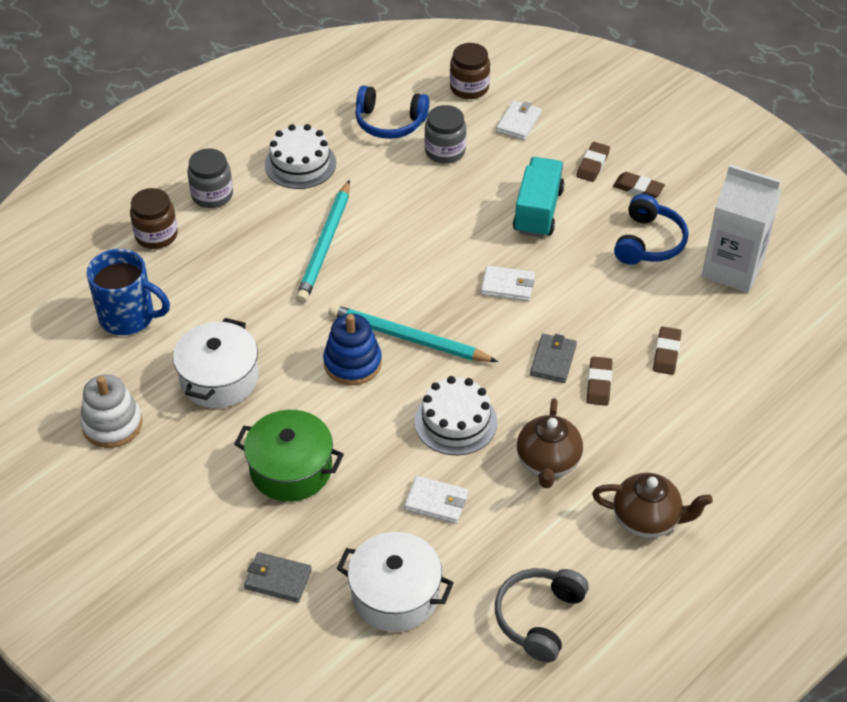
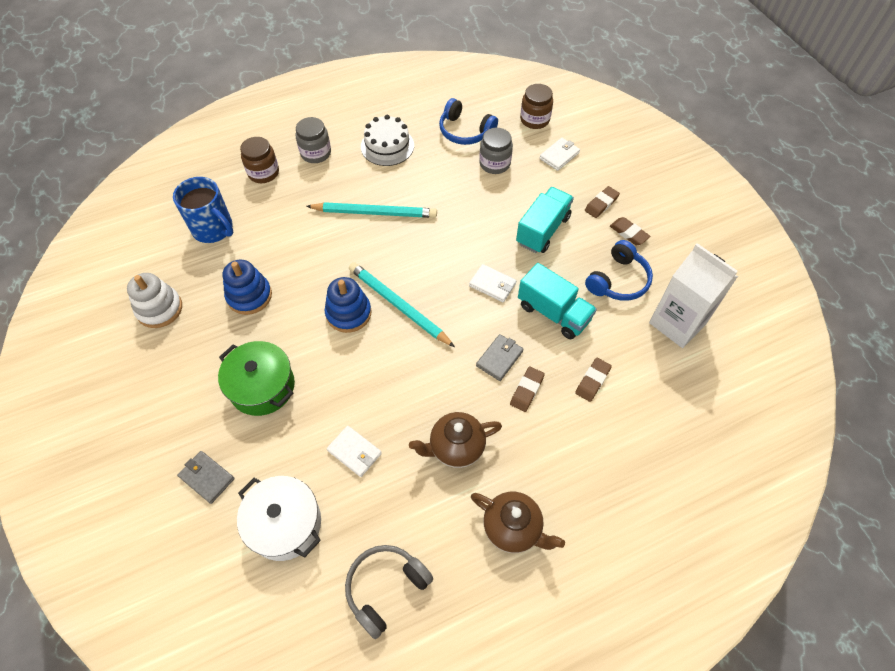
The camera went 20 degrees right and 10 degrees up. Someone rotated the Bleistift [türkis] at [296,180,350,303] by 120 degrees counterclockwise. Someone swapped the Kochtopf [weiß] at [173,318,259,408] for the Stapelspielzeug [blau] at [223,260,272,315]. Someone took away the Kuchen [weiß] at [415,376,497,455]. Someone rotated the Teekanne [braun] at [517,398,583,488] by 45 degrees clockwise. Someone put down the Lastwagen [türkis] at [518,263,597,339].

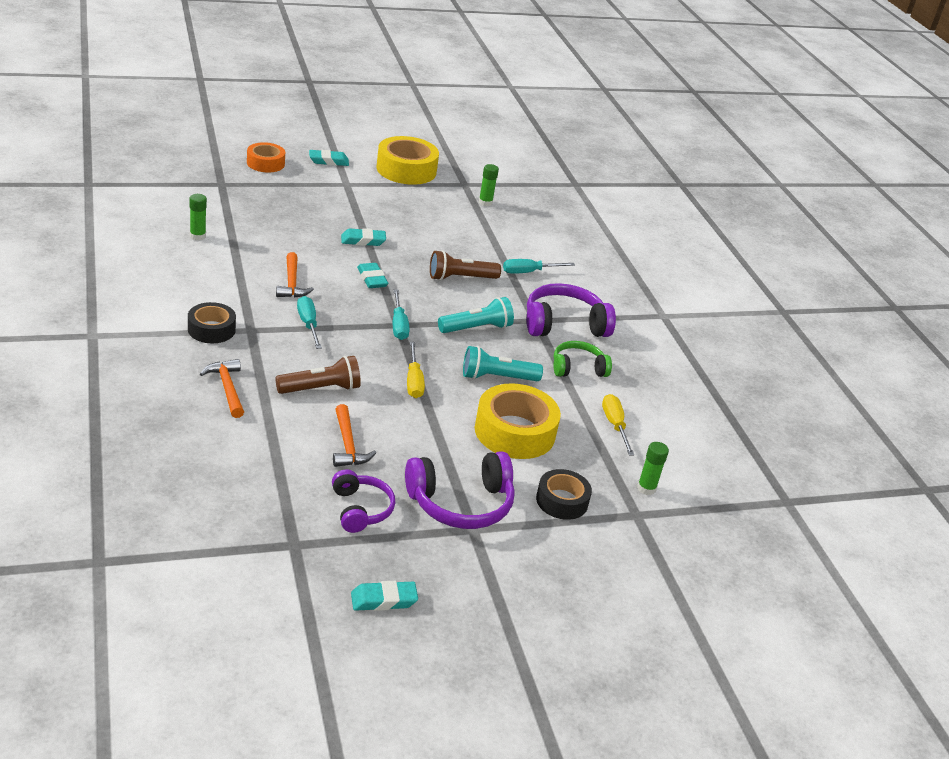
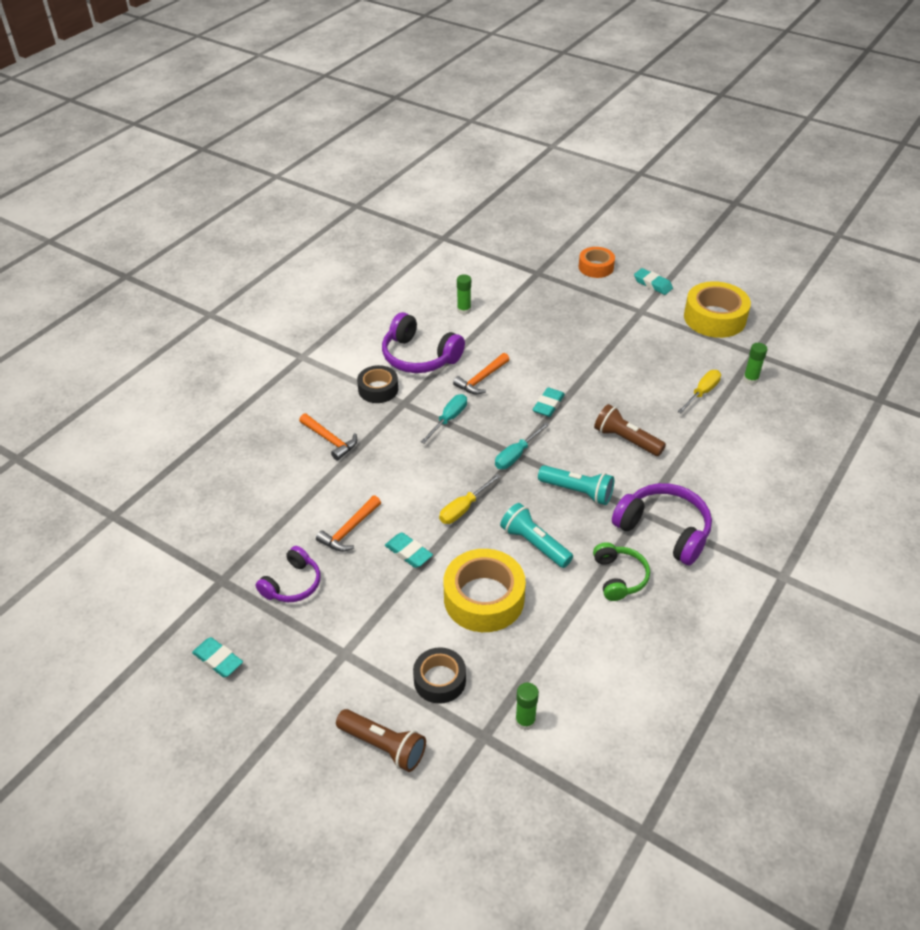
The camera went 55 degrees right and 10 degrees up. Someone carried the Radiergummi [türkis] from [341,228,386,246] to [385,533,433,568]. Someone took away the Schraubenzieher [türkis] at [503,259,575,274]. Someone rotated the Kopfhörer [grün] at [553,341,612,377] by 45 degrees clockwise. Someone carried the Taschenlampe [braun] from [275,356,361,394] to [336,709,426,772]. Someone rotated the Hammer [orange] at [200,359,244,418] by 105 degrees clockwise. Someone carried the Schraubenzieher [gelb] from [602,394,634,455] to [677,370,721,414]. Someone carried the Kopfhörer [lila] from [405,451,515,529] to [382,312,465,373].

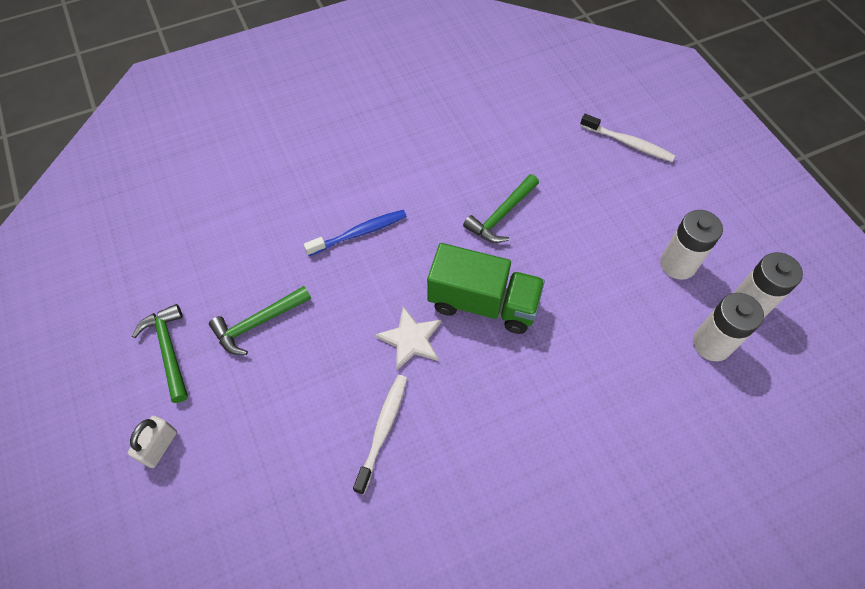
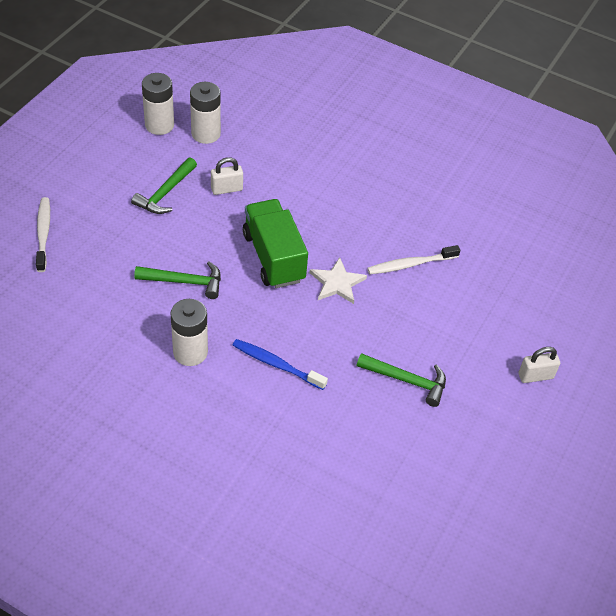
The camera went 130 degrees left and 10 degrees down. Someone carried the Batterie [weiß] from [660,210,723,280] to [170,299,208,366]. Someone carried the Hammer [grün] from [132,304,188,403] to [131,157,197,214]. Someone put down the Vorhängeschloss [weiß] at [211,157,243,195].

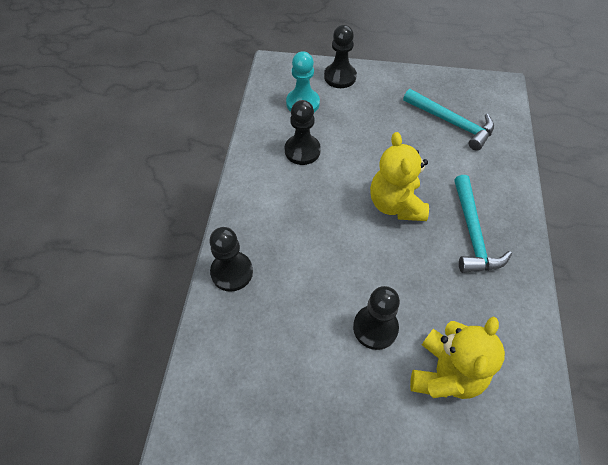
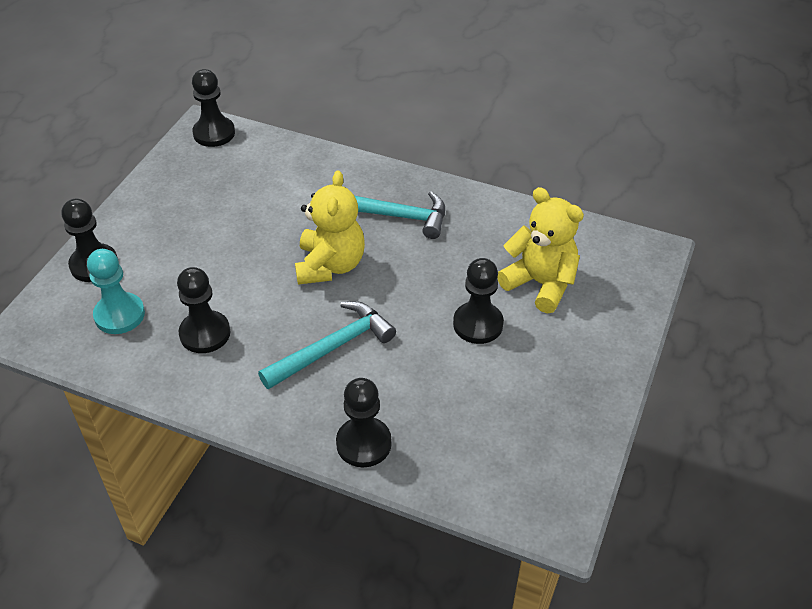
The camera went 75 degrees left and 10 degrees down. Someone carried the Hammer [türkis] from [403,89,494,151] to [258,301,396,389]. Someone rotated the Teddybär [gelb] at [370,132,429,221] by 90 degrees counterclockwise. Someone put down the Bauer [schwarz] at [192,69,235,147].

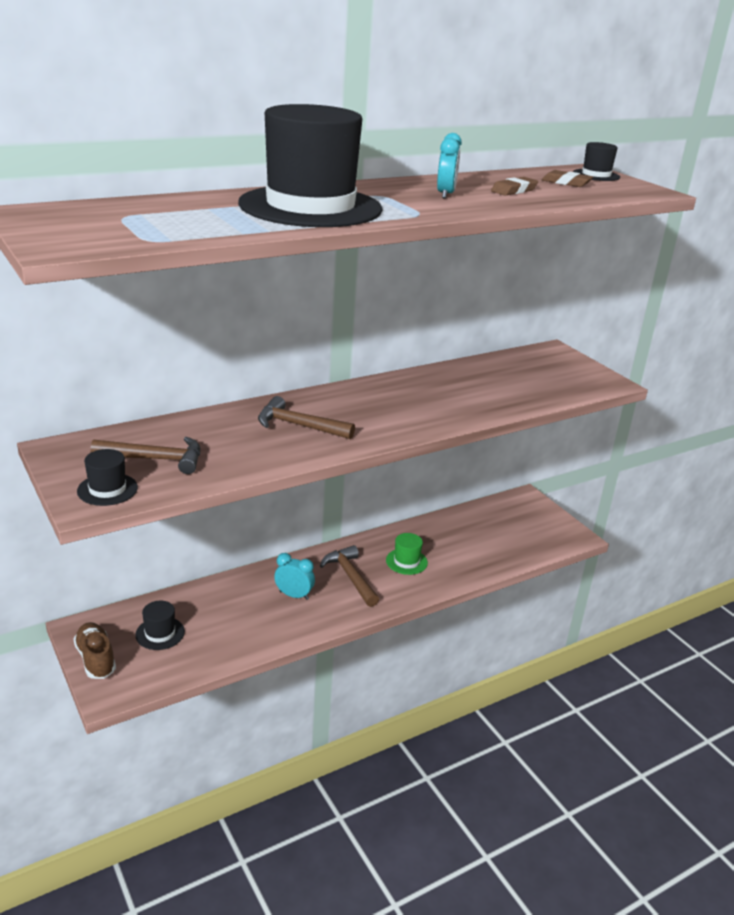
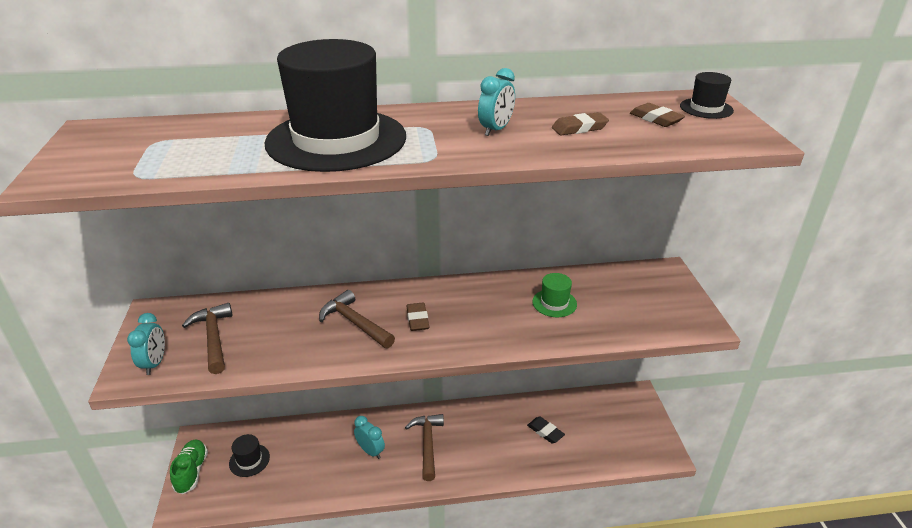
The camera went 25 degrees right and 5 degrees up. Someone rotated the Hammer [braun] at [91,437,200,474] by 135 degrees counterclockwise. Someone swapped the Hut [schwarz] at [77,449,138,506] for the Wecker [türkis] at [127,313,165,375]. Someone carried the Hut [grün] from [386,533,428,575] to [532,273,577,317]. Someone repainted the Schuh [braun] at [73,622,116,679], which became the Schuh [grün] at [170,440,208,494]. Someone put down the Radiergummi [braun] at [406,303,430,331]. Someone put down the Radiergummi [schwarz] at [527,417,565,443].

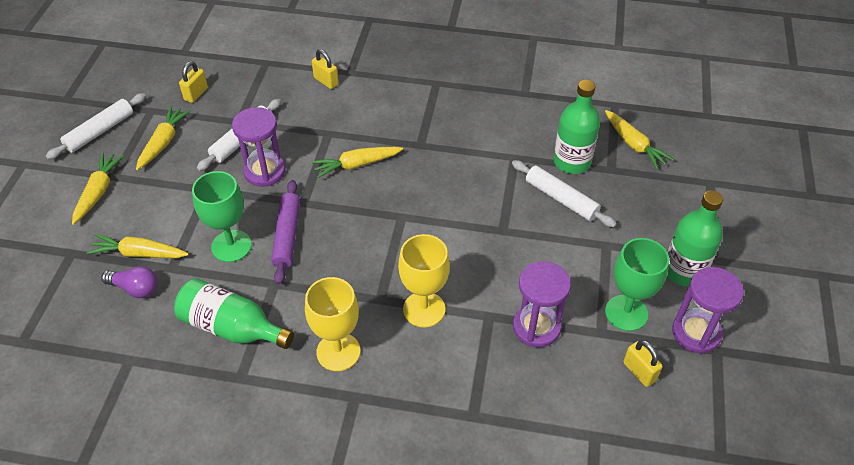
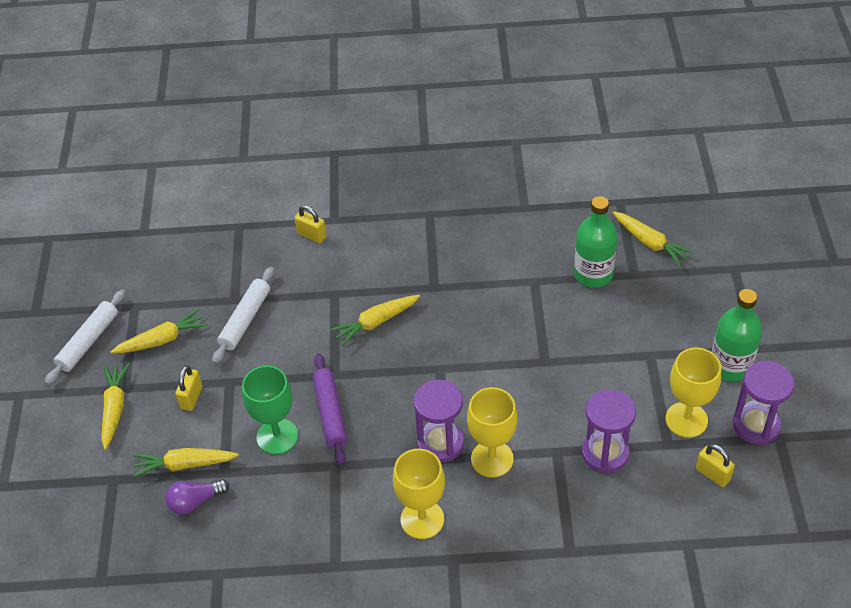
The camera went 10 degrees left and 0 degrees up. Someone carried the Vorhängeschloss [gelb] from [179,61,208,103] to [175,366,203,411]. Someone rotated the Karotte [gelb] at [136,106,191,170] by 60 degrees clockwise. Someone carried the Sanduhr [lila] from [232,107,285,187] to [414,380,464,463]. Someone took away the Nudelholz [weiß] at [512,160,617,227]. Someone repainted the Kelch [grün] at [605,238,669,331], which became the Kelch [gelb] at [666,347,721,438]. Someone rotated the Glühbirne [lila] at [101,266,157,298] by 150 degrees clockwise. Someone took away the Flasche [grün] at [174,278,294,349].

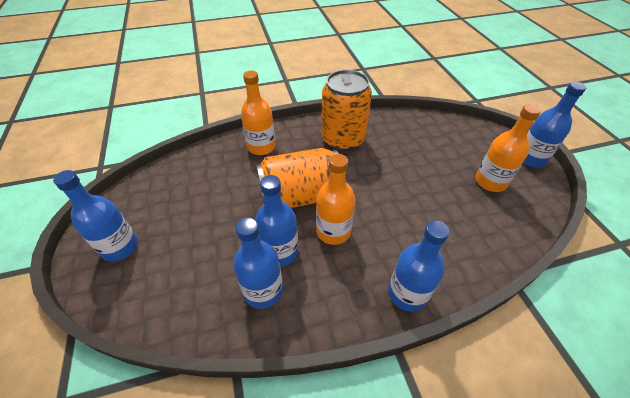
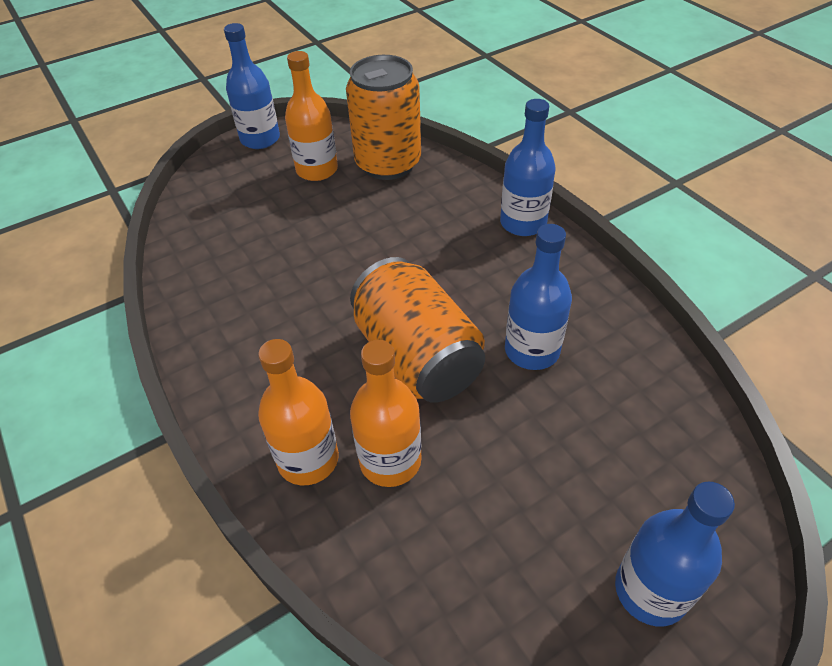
The camera went 105 degrees left and 0 degrees up. Someone carried the Dose [orange] from [321,70,372,151] to [346,55,421,180]. Someone carried the Flasche [orange] from [316,154,356,245] to [350,340,422,487]. Someone took away the Flasche [blau] at [233,217,283,309].

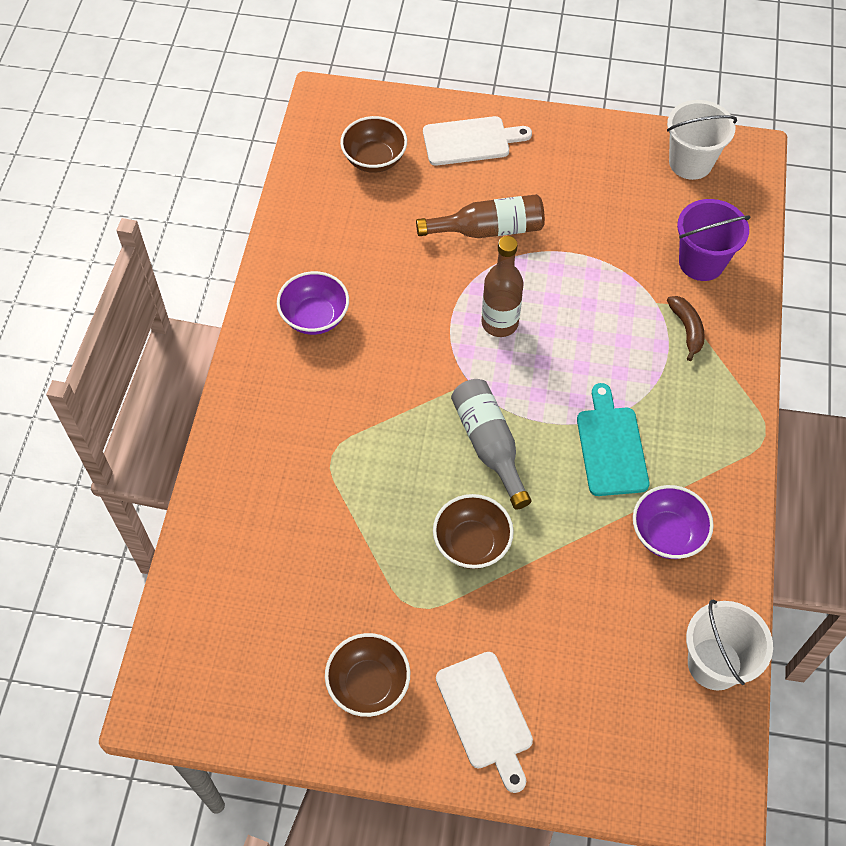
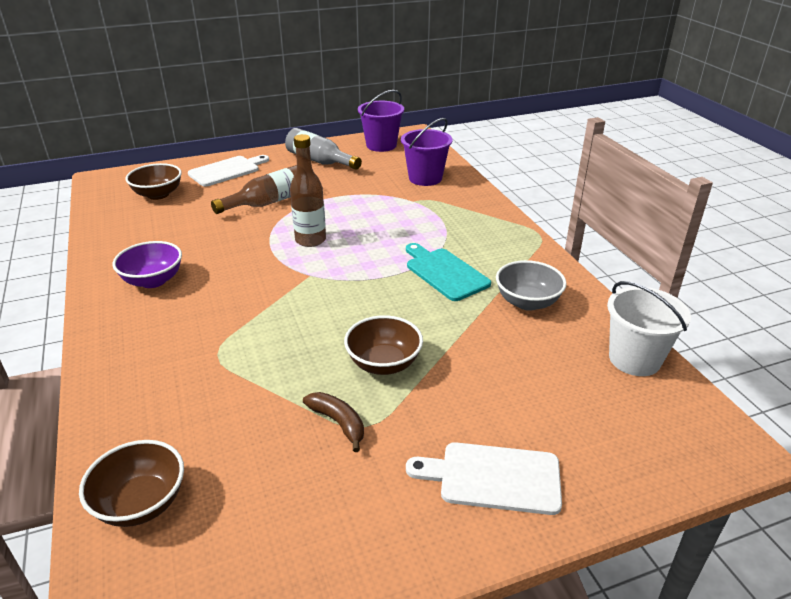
The camera went 30 degrees left and 25 degrees down. Someone repainted the Eimer [weiß] at [667,100,737,180], which became the Eimer [lila] at [358,90,404,152]. Someone carried the Banane [braun] from [667,296,705,361] to [303,392,364,452]. Someone carried the Flasche [grau] from [451,379,532,510] to [285,128,362,170]. Someone repainted the Schüssel [lila] at [633,485,714,559], which became the Schüssel [grau] at [496,260,567,311]. Someone carried the Schüssel [braun] from [325,633,410,717] to [79,440,184,527]. Someone rotated the Schneidebrett [weiß] at [436,652,533,793] by 150 degrees clockwise.

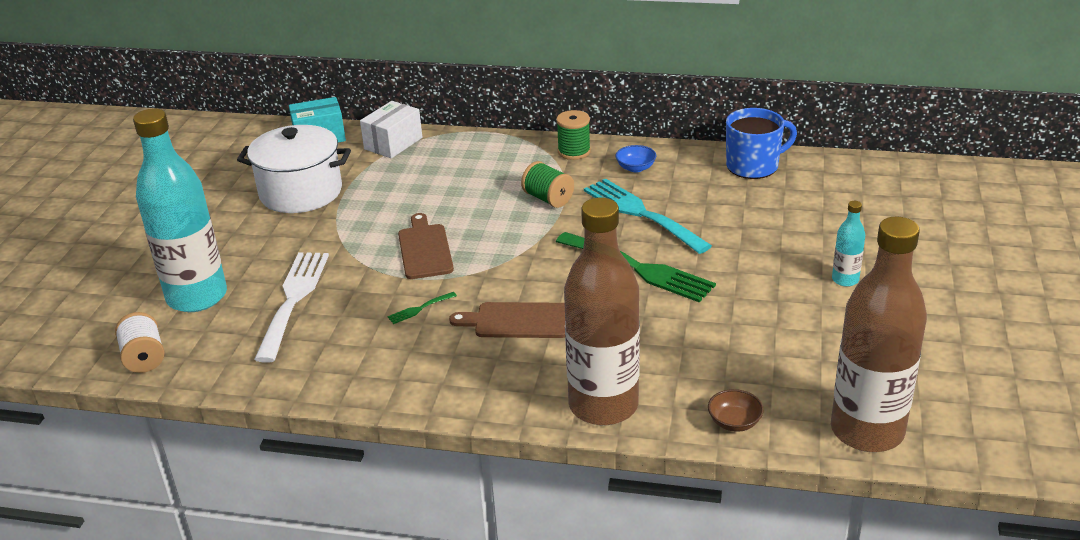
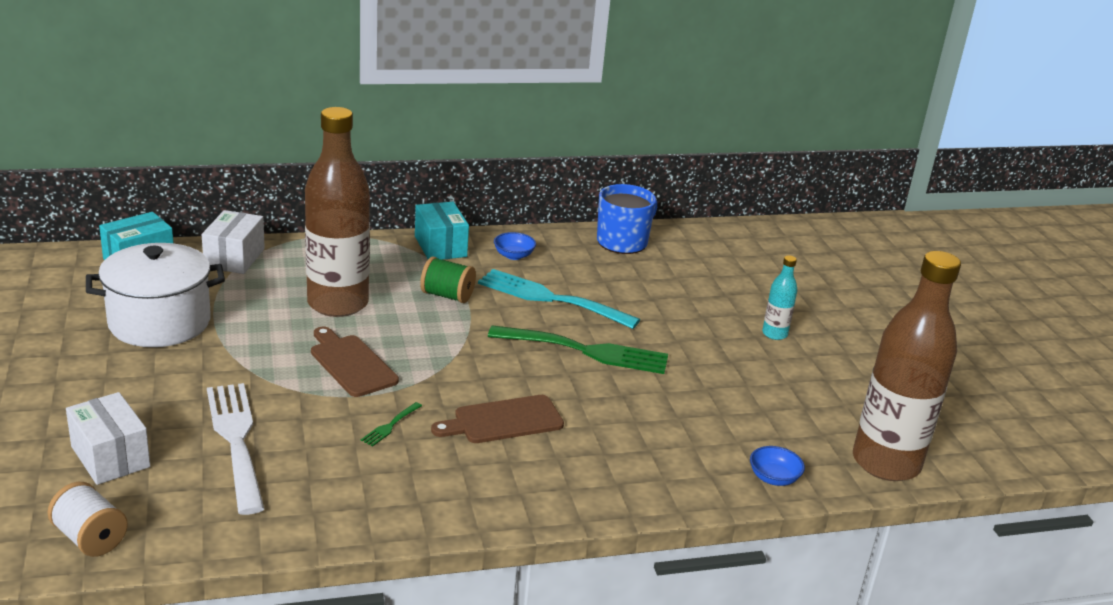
The camera went 30 degrees left and 5 degrees down. Someone swapped the Flasche [türkis] at [133,109,227,312] for the Schachtel [weiß] at [66,392,150,485]. Someone swapped the Garnrolle [grün] at [556,110,591,160] for the Schachtel [türkis] at [415,202,469,260]. Someone carried the Flasche [braun] from [564,197,640,425] to [305,107,370,317]. Someone repainted the Schüssel [braun] at [708,389,764,432], which became the Schüssel [blau] at [750,446,805,486].

